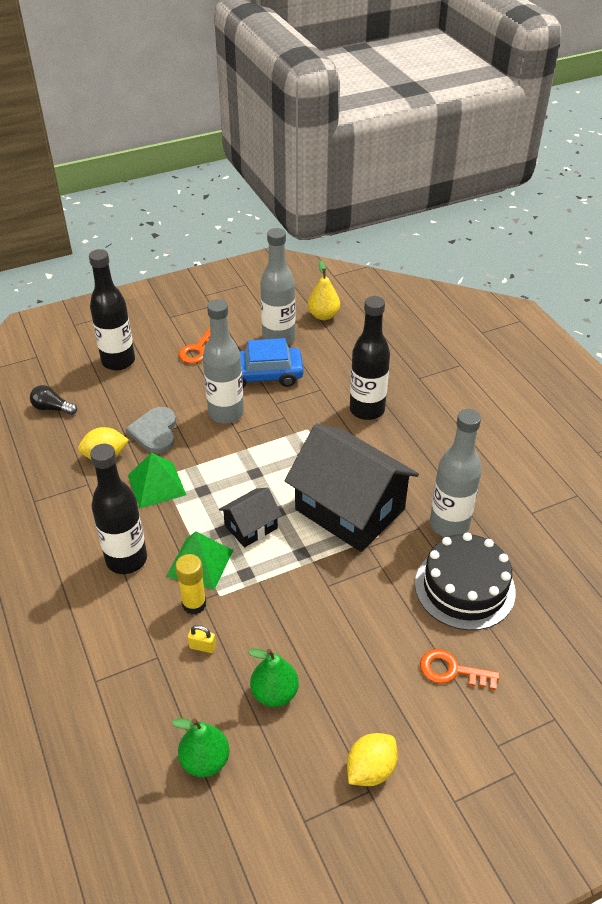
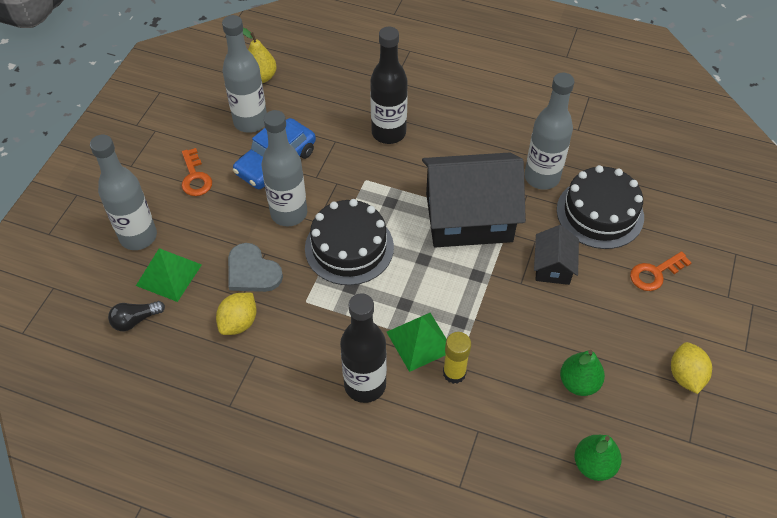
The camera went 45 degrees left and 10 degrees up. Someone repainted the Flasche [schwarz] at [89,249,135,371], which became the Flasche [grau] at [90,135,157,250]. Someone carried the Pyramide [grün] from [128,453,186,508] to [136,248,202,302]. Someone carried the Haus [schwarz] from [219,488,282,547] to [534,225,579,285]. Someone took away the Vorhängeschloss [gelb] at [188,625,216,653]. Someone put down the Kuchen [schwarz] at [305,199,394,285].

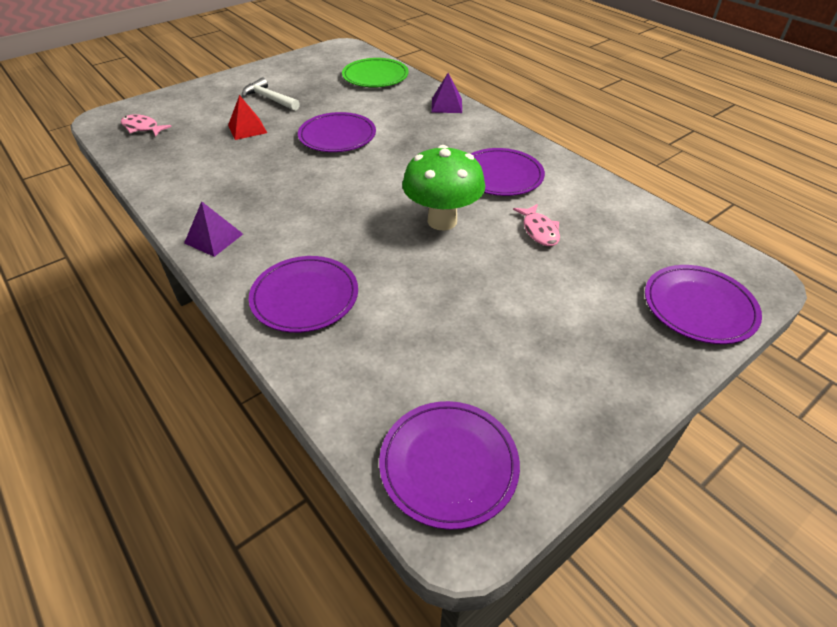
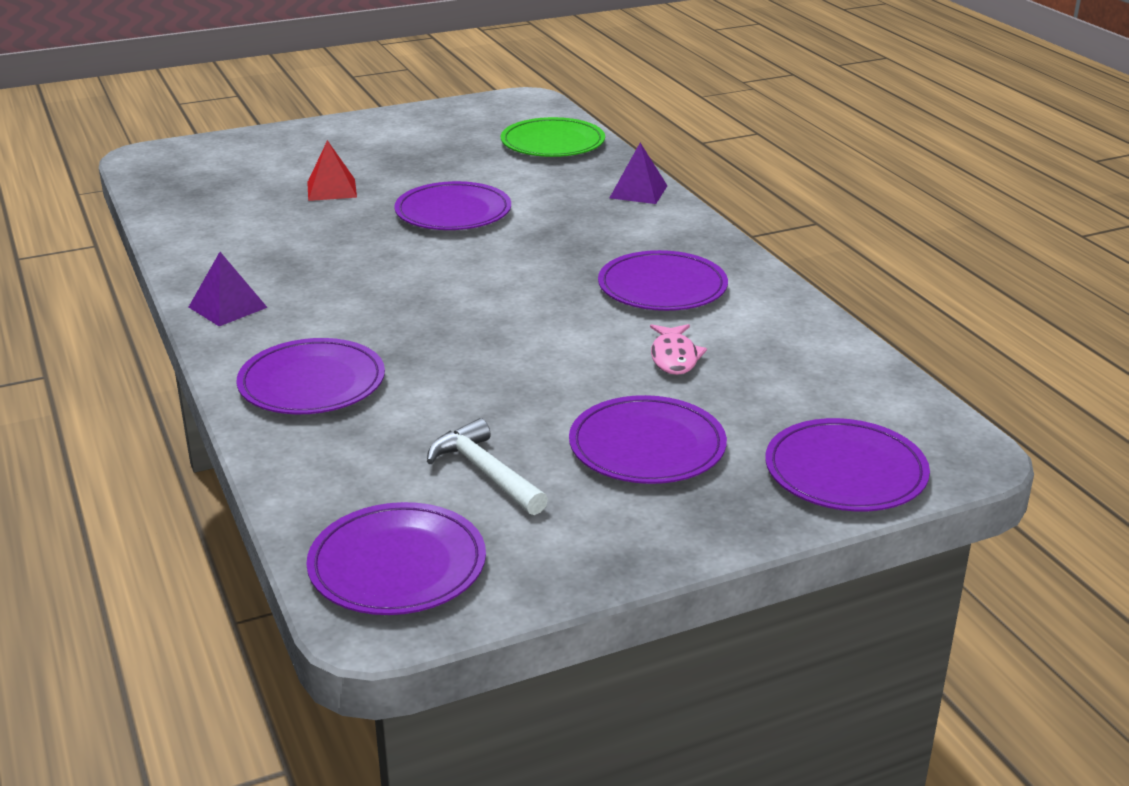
The camera went 15 degrees right and 15 degrees down. Someone carried the Hammer [weiß] from [242,77,300,111] to [427,418,548,515]. Someone took away the Fisch [rosa] at [121,114,172,137]. Someone took away the Pilz [grün] at [402,145,485,230]. Someone put down the Teller [lila] at [569,395,727,484].

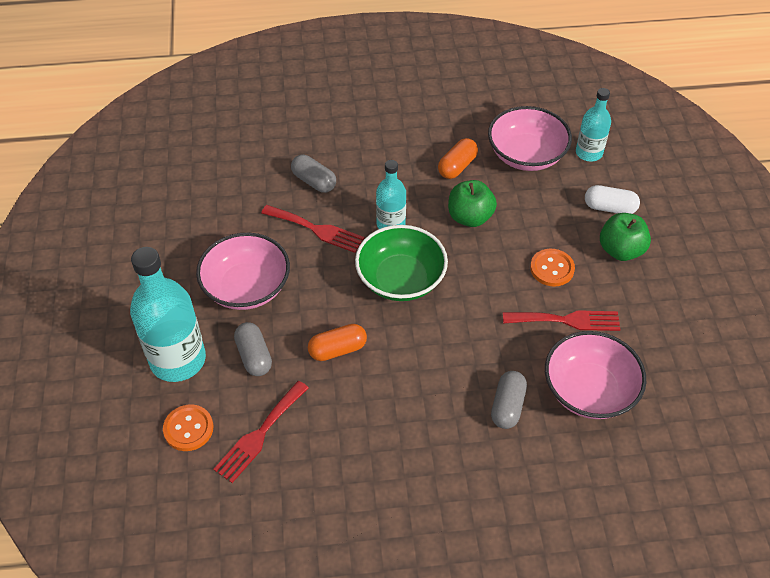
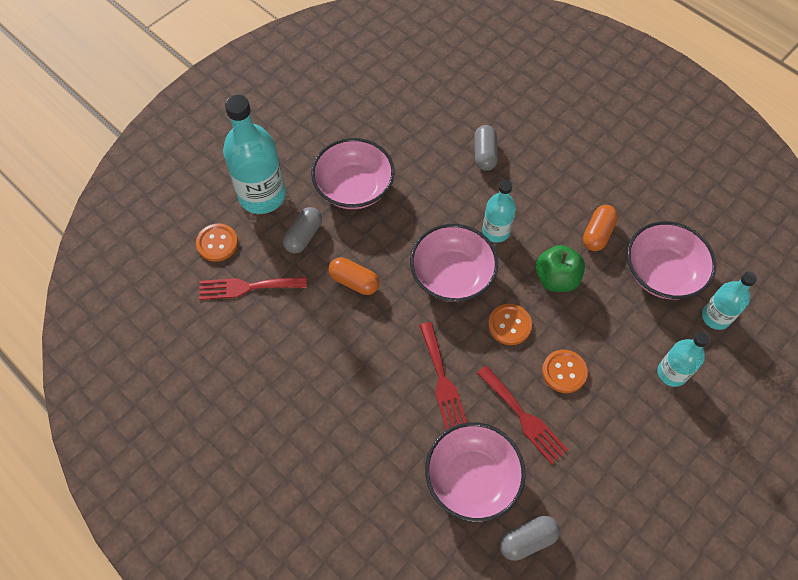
The camera went 50 degrees right and 10 degrees up. Someone rotated the Kapsel [orange] at [438,138,478,179] by 60 degrees counterclockwise. Someone swapped the Kapsel [weiß] at [585,185,640,214] for the Flasche [türkis] at [657,332,710,387]. Someone carried the Gabel [rot] from [261,205,364,253] to [419,322,467,430]. Someone took away the Apfel [grün] at [600,213,651,261]. Someone repainted the Schüssel [grün] at [355,225,448,301], which became the Schüssel [rosa] at [410,224,498,302]. Someone carried the Kapsel [grau] from [491,371,527,429] to [499,516,560,561]. Someone put down the Knopf [orange] at [488,304,532,345].

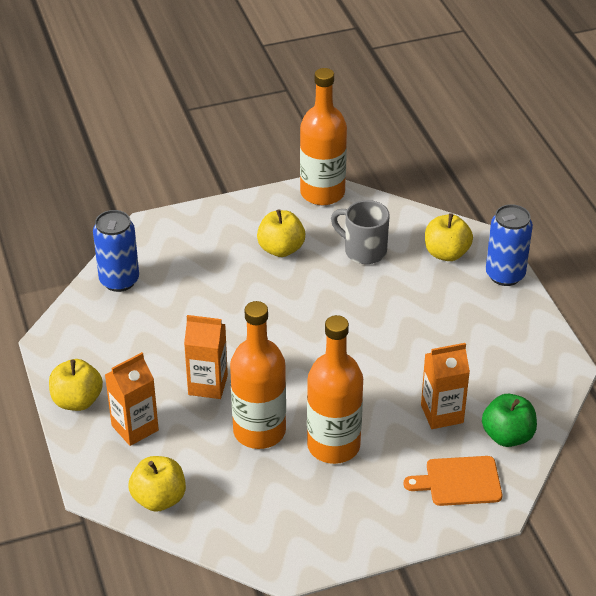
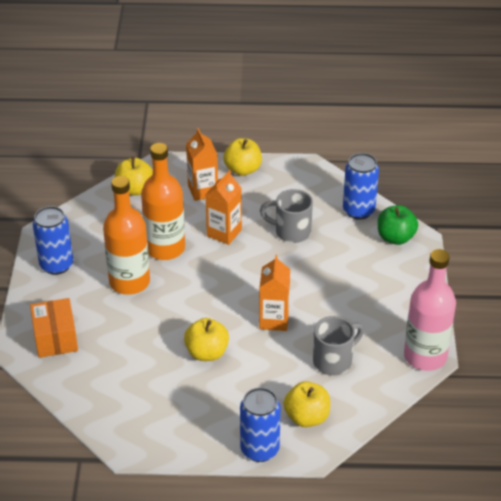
The camera went 110 degrees right and 0 degrees up. Someone repainted the Flasche [orange] at [300,68,347,205], which became the Flasche [rosa] at [404,249,456,371]. Someone carried the Apfel [gelb] from [257,209,305,257] to [184,318,229,361]. Someone carried the Getränkekarton [orange] from [421,343,470,429] to [259,255,290,331]. Someone carried the Apfel [grün] from [482,394,537,447] to [378,205,418,245]. Someone swapped the Schneidebrett [orange] at [403,456,502,506] for the Schachtel [orange] at [30,298,78,358]. Someone put down the Tasse [grau] at [260,189,313,243]. Someone put down the Dose [blau] at [33,206,73,275].

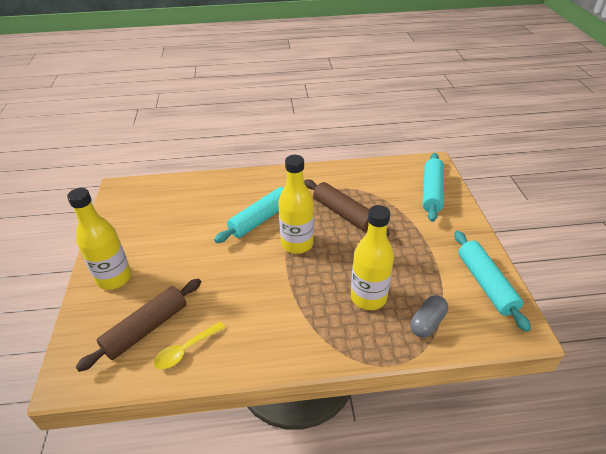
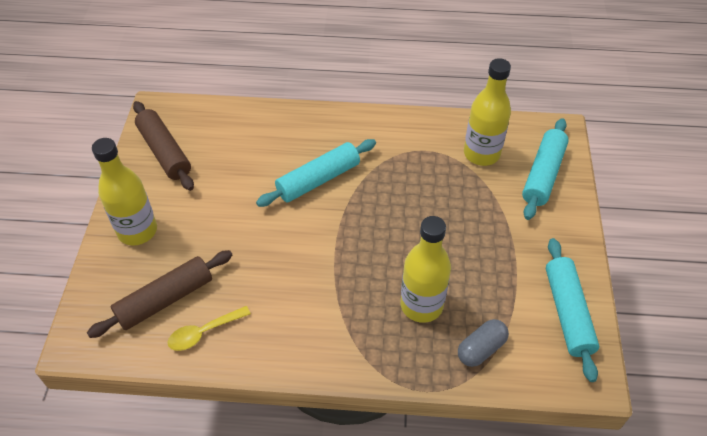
The camera went 10 degrees right and 10 degrees up. Someone carried the Flasche [gelb] from [278,155,314,254] to [464,58,511,166]. Someone carried the Nudelholz [braun] from [304,180,390,236] to [133,101,194,191].

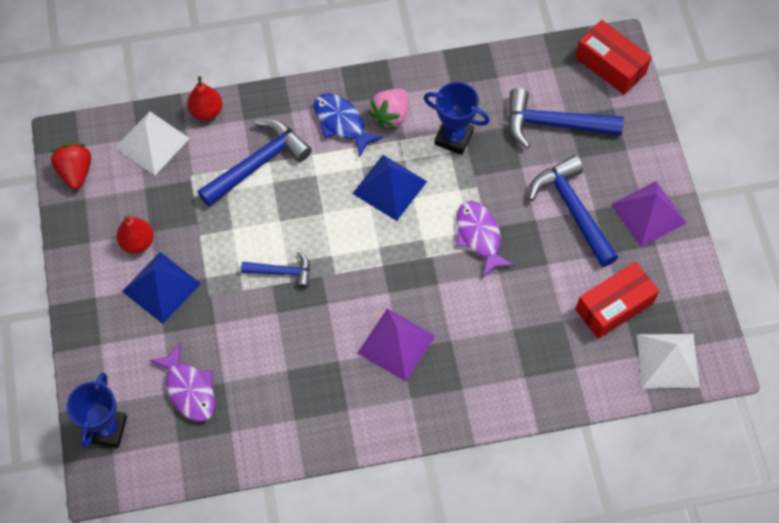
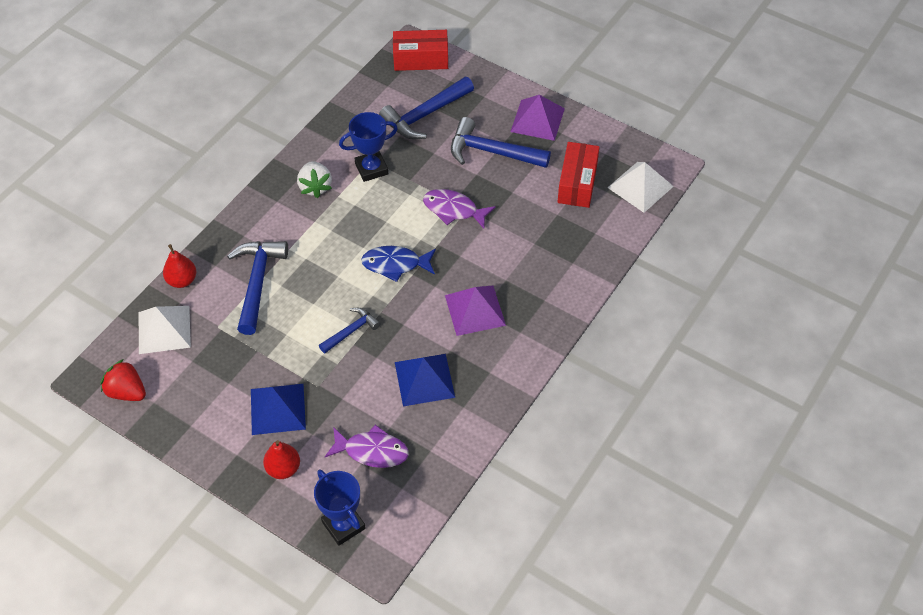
The camera went 45 degrees left and 10 degrees down. Someone repainted the Erdbeere [rosa] at [368,89,408,129], which became the Erdbeere [weiß] at [297,161,332,198]. Someone carried the Fisch [blau] from [314,94,384,157] to [361,246,436,282]. Someone carried the Pyramide [blau] from [352,155,427,221] to [395,354,455,406]. Someone carried the Birne [rot] from [116,216,154,253] to [263,440,300,479].

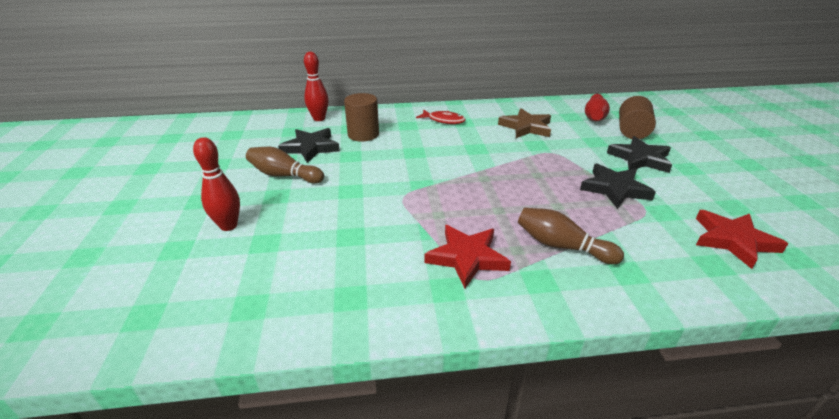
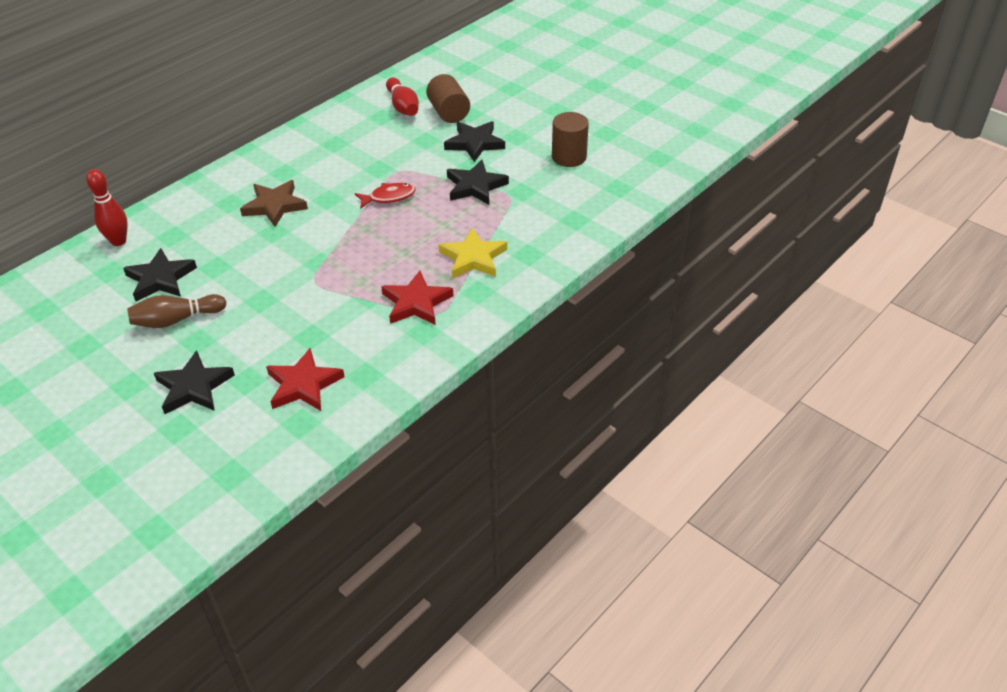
The camera went 40 degrees left and 10 degrees up. Someone carried the Vollzylinder [braun] from [344,93,379,142] to [552,112,589,167]. Someone carried the Stern [braun] from [498,108,551,138] to [240,180,308,227]. Someone carried the Fisch [rot] from [416,109,466,124] to [355,183,416,209]. Someone swapped the Bowlingkegel [rot] at [193,137,240,231] for the Stern [schwarz] at [154,350,235,414]. Someone swapped the Bowlingkegel [braun] at [518,208,624,264] for the Stern [gelb] at [438,228,507,279]. Someone carried the Stern [rot] from [696,210,788,269] to [266,348,344,411].

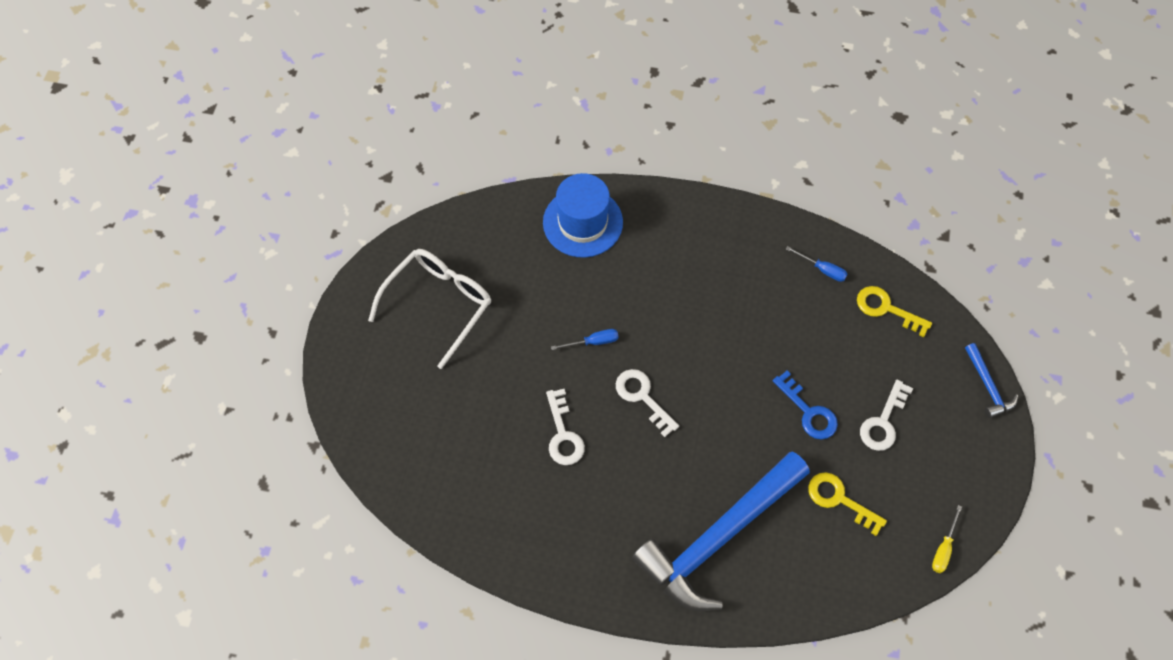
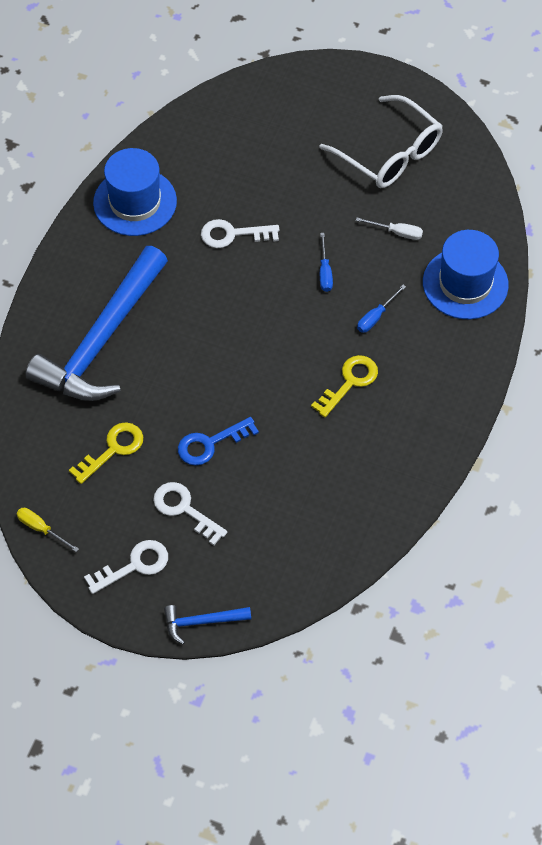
The camera went 100 degrees right and 5 degrees down. Someone carried the Schraubenzieher [blau] from [786,246,848,282] to [357,285,406,333]. Someone carried the Schlüssel [gelb] from [857,286,932,337] to [311,355,378,417]. Someone carried the Schlüssel [weiß] from [616,369,679,437] to [84,540,168,594]. Someone rotated the Hammer [blau] at [632,451,810,611] by 120 degrees counterclockwise. Someone put down the Hut [blau] at [93,148,177,236]. Someone put down the Schraubenzieher [weiß] at [356,218,423,240].

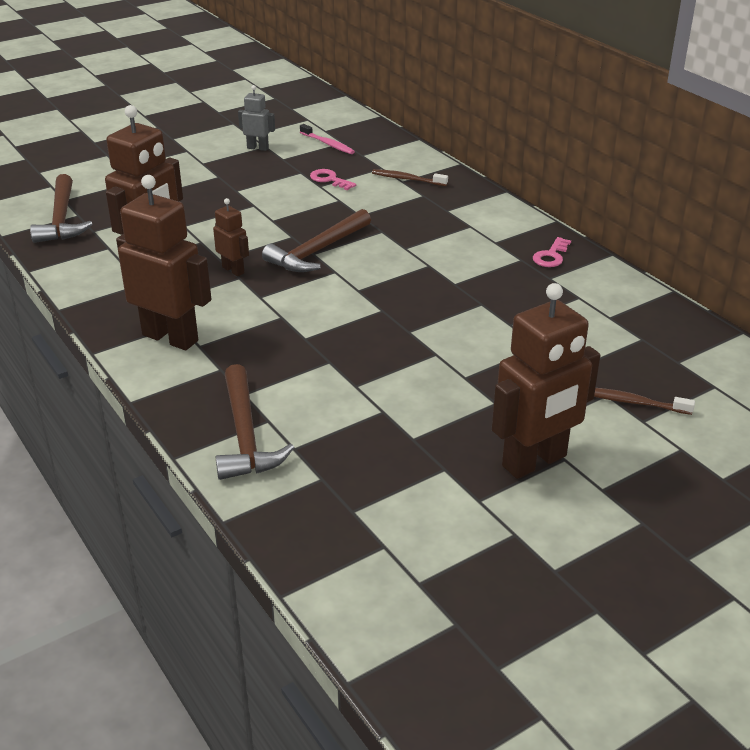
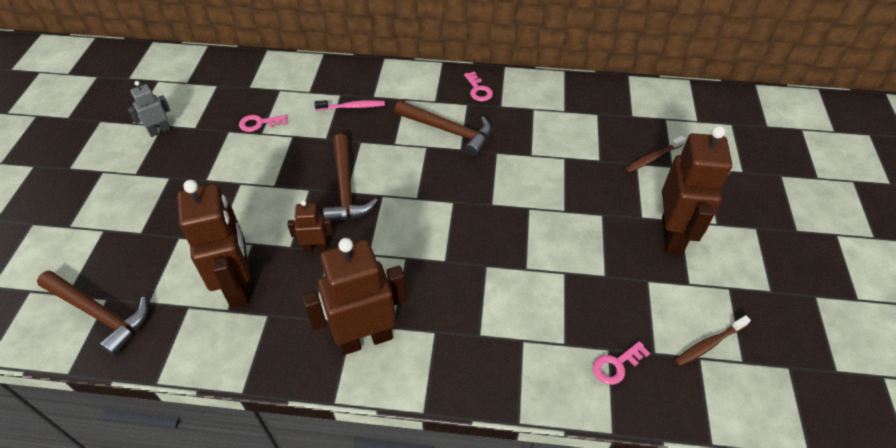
The camera went 50 degrees left and 15 degrees up. Someone carried the Zahnbürste [rosa] from [300,124,355,154] to [315,100,385,110]. Someone carried the Zahnbürste [braun] from [372,169,448,186] to [674,315,751,366]. Someone carried the Hammer [braun] from [216,364,294,480] to [395,100,491,157]. Someone put down the Schlüssel [rosa] at [593,341,650,385].

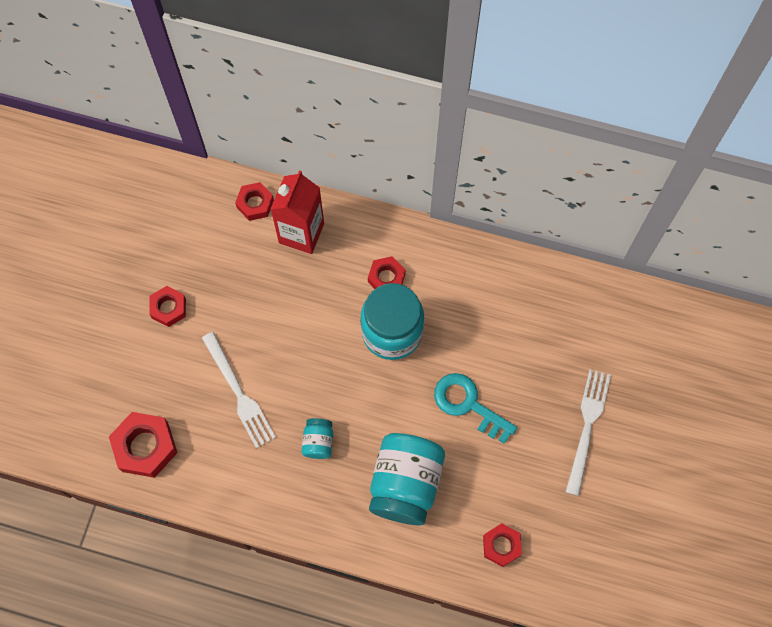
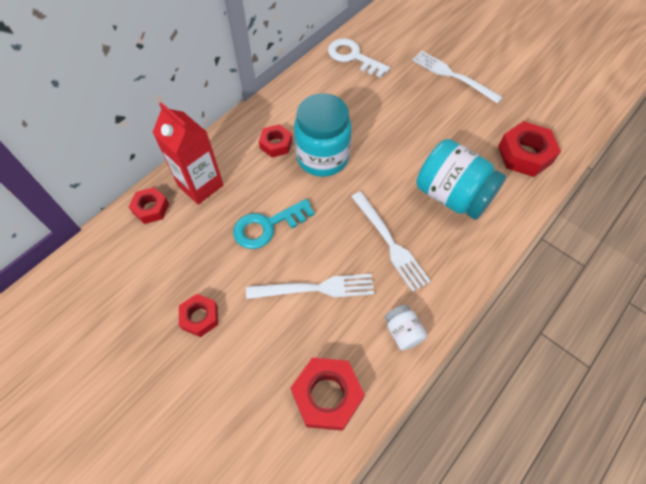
The camera went 65 degrees left and 10 degrees down. Someone carried the Schlüssel [türkis] from [434,373,517,444] to [233,199,315,249]. Someone swapped the Einmachglas [türkis] at [302,418,333,459] for the Gabel [weiß] at [351,192,431,292]. Someone scaled the Sechskantmutter [rot] at [483,523,522,567] by 1.62. Someone put down the Schlüssel [weiß] at [328,38,390,78]. Someone put down the Einmachglas [weiß] at [385,304,427,350].

